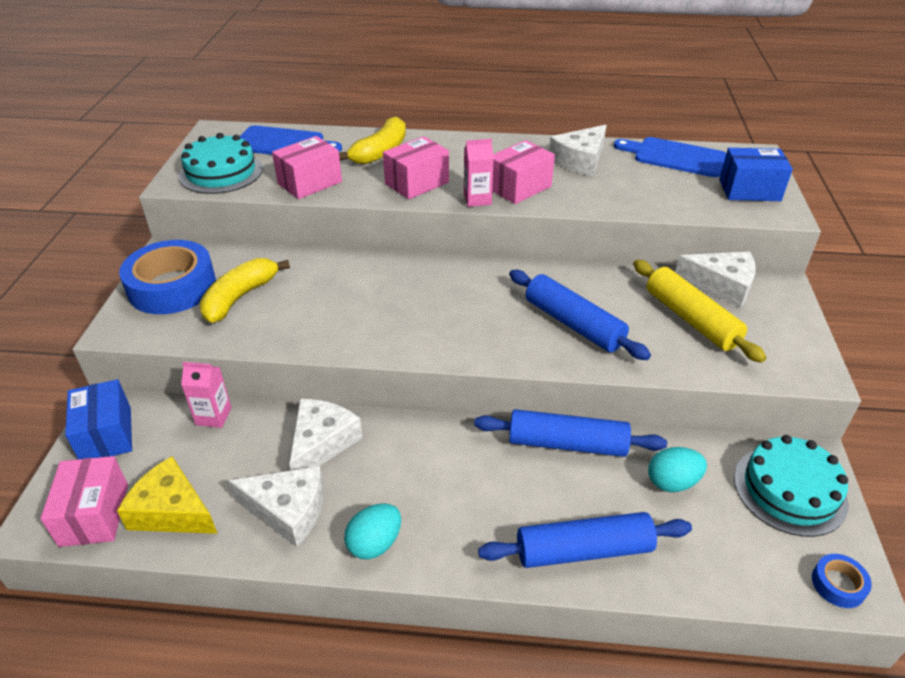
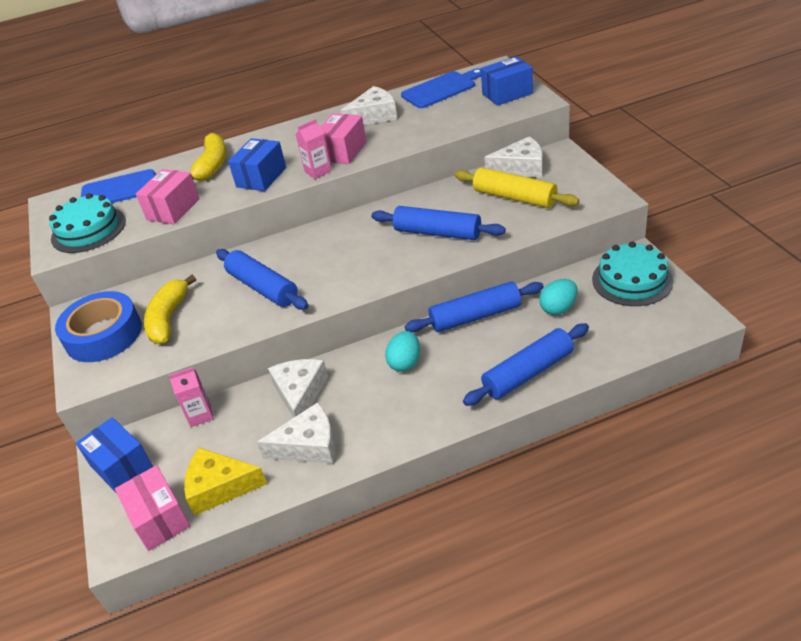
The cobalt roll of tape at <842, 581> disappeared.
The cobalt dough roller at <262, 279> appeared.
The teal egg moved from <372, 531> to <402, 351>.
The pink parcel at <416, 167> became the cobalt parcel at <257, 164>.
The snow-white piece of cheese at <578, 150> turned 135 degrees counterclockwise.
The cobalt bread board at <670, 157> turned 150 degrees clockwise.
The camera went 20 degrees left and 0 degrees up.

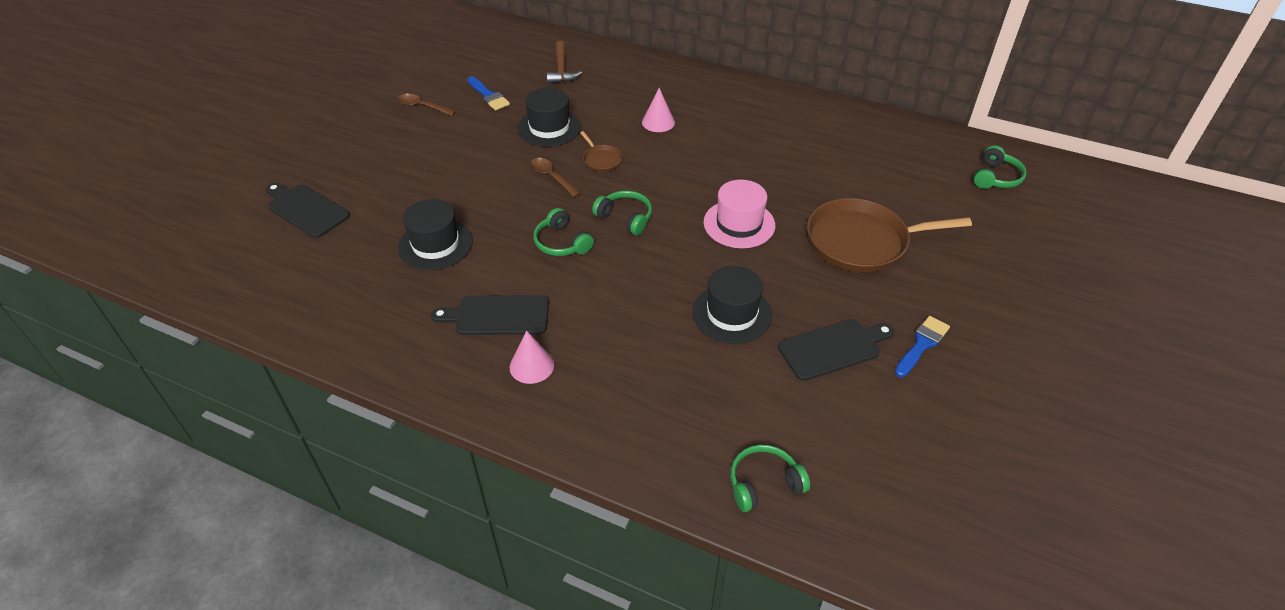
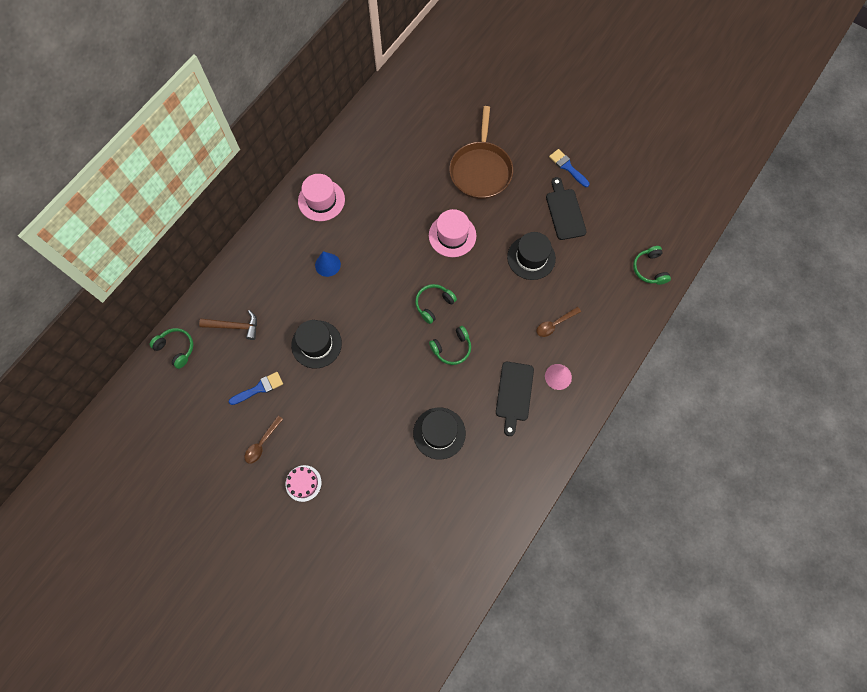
The black bread board at <308, 210> disappeared.
The dark brown pan at <601, 151> disappeared.
The pink layer cake at <304, 483> appeared.
The pink hat at <321, 197> appeared.
The dark brown spoon moved from <556, 177> to <559, 322>.
The green headphones moved from <1000, 167> to <171, 348>.
The pink cone at <658, 110> became the cobalt cone at <328, 264>.
The camera went 80 degrees left and 25 degrees up.

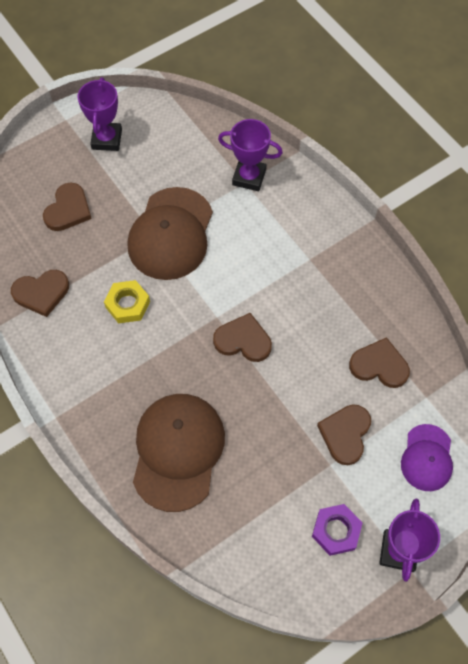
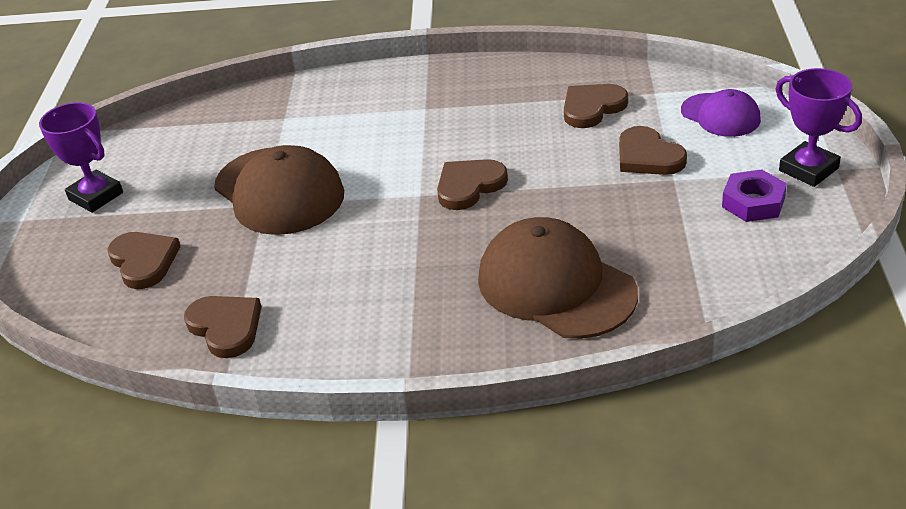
The golden nut at <127, 302> disappeared.
The purple trophy at <250, 155> disappeared.
The dark brown love heart at <40, 293> turned 60 degrees counterclockwise.
The camera went 50 degrees left and 25 degrees down.

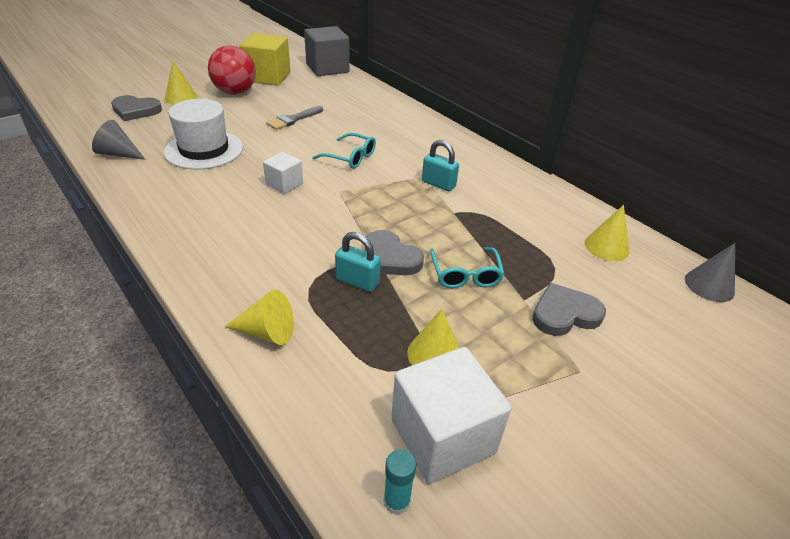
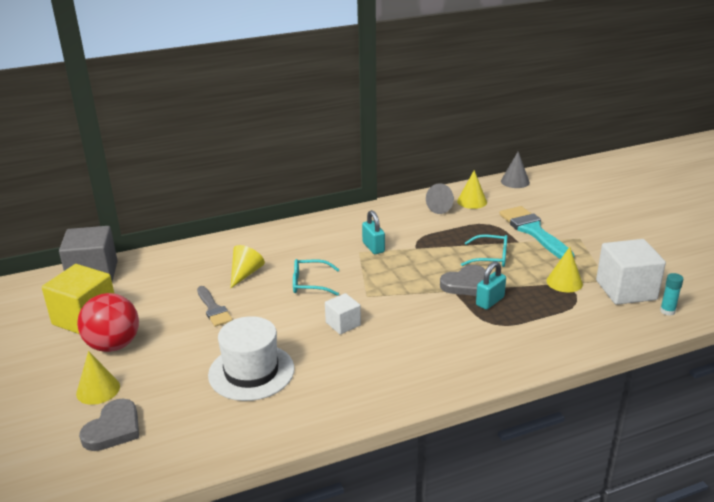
The ash-grey cone moved from <119, 140> to <440, 198>.
The golden cone moved from <259, 317> to <248, 266>.
The ash-grey love heart at <569, 309> was replaced by the teal paintbrush at <537, 232>.
The teal eyeglasses at <344, 151> turned 135 degrees counterclockwise.
The teal small lock at <440, 165> turned 75 degrees counterclockwise.
The camera went 70 degrees left and 10 degrees down.

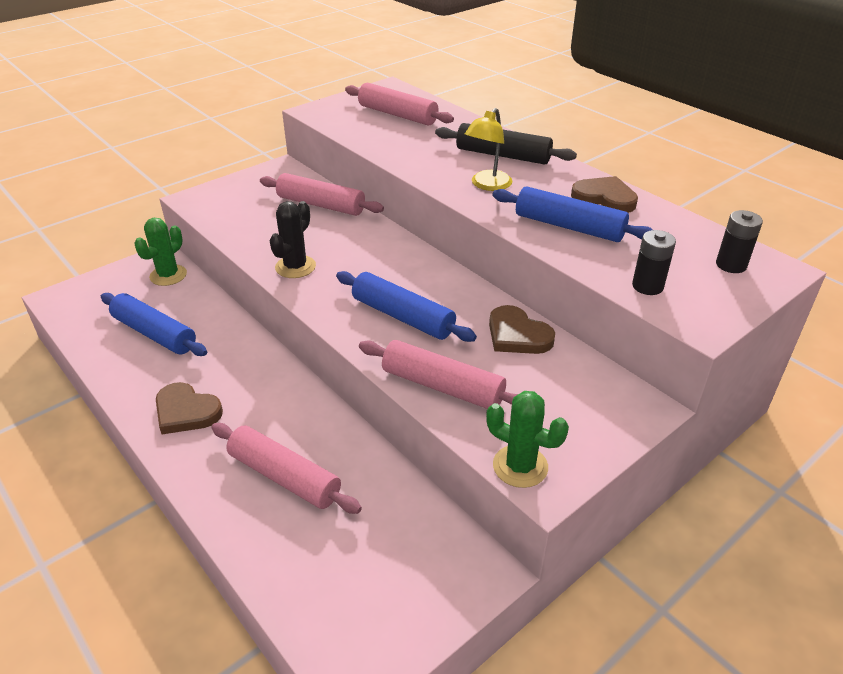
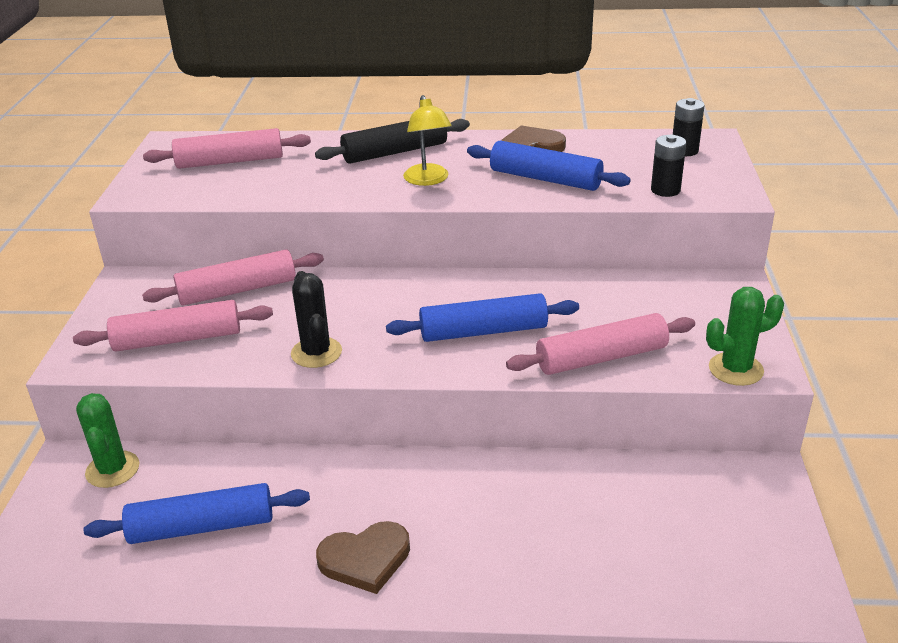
The dark brown love heart at <522, 329> disappeared.
The pink dough roller moved from <286, 468> to <173, 326>.
The cobalt dough roller at <572, 214> turned 45 degrees clockwise.
The camera went 45 degrees left and 5 degrees down.

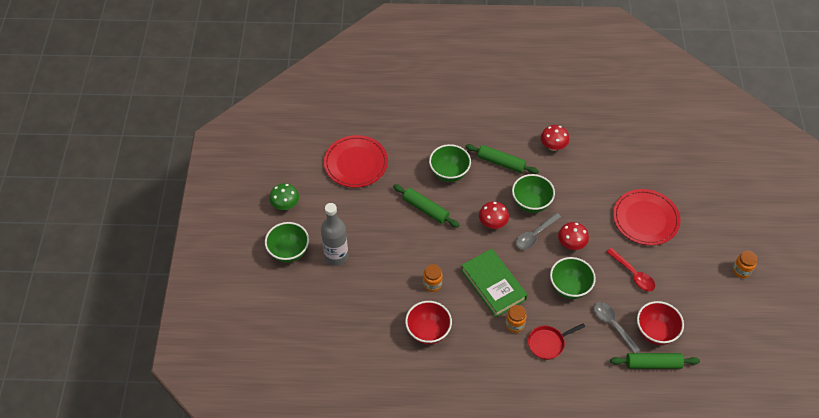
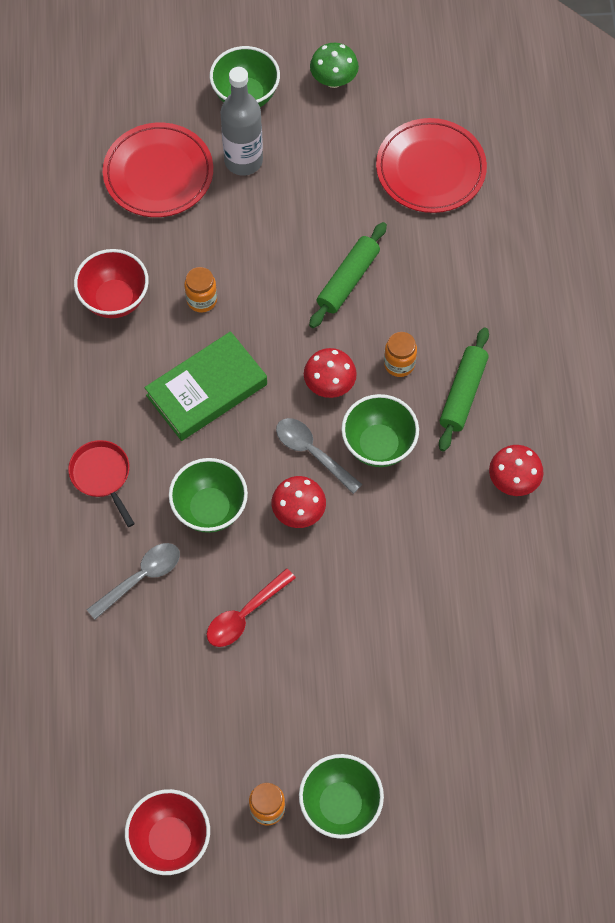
The green dough roller at <655, 361> disappeared.
The green serving bowl moved from <450, 163> to <341, 796>.
The bright orange jam jar moved from <516, 319> to <400, 354>.
The red flat dish moved from <647, 217> to <158, 170>.
The red serving bowl moved from <660, 323> to <167, 832>.
The camera went 85 degrees right and 10 degrees up.

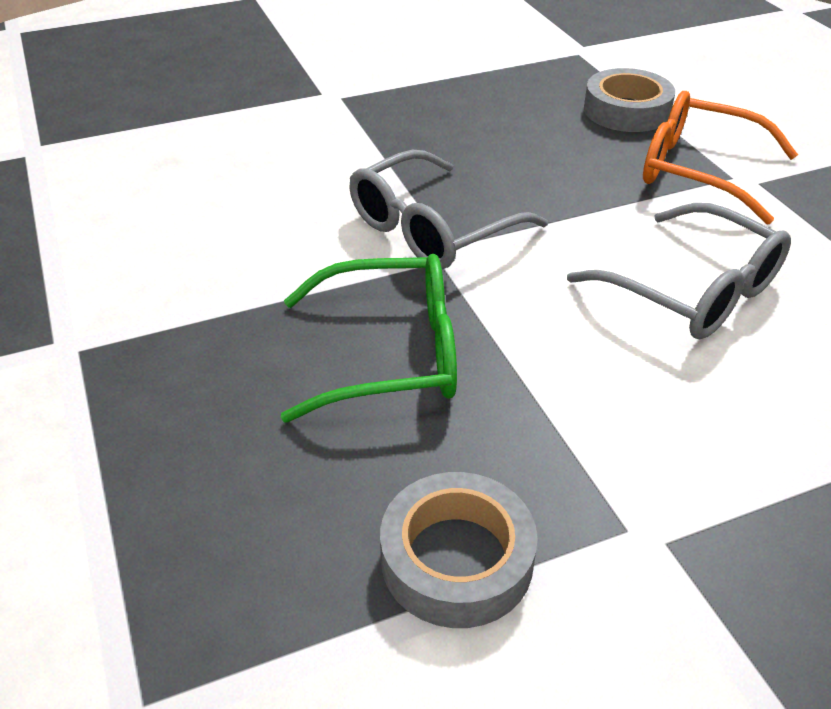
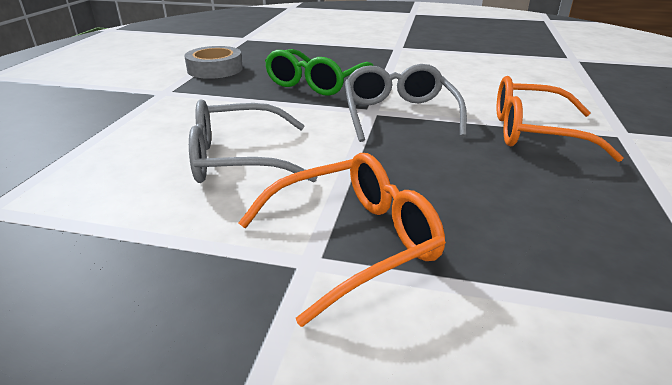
The ash-grey roll of tape at <629, 100> disappeared.
The bright orange eyeglasses at <560, 119> appeared.
The camera went 125 degrees right and 10 degrees down.

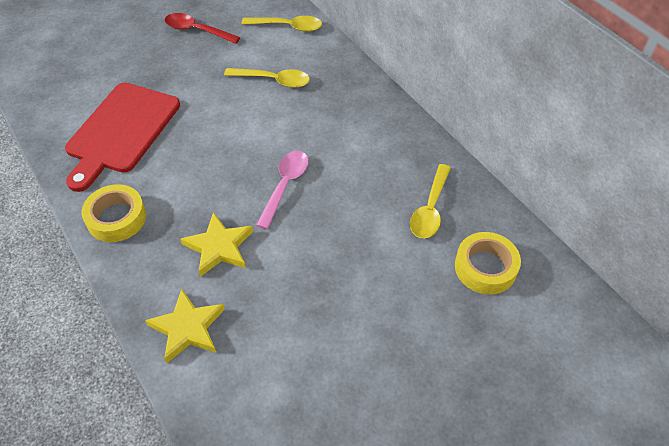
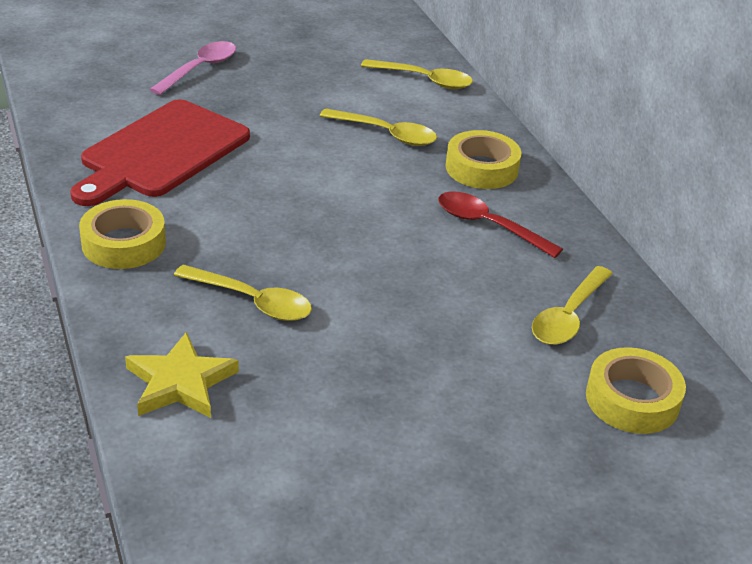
The golden roll of tape at <483, 159> appeared.
The red spoon moved from <202, 28> to <500, 224>.
The pink spoon moved from <282, 190> to <192, 68>.
The golden star shape at <216, 244> was replaced by the golden spoon at <243, 293>.
The camera went 10 degrees right and 15 degrees down.

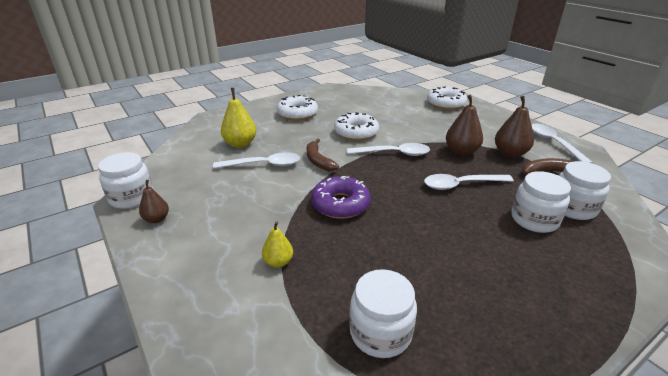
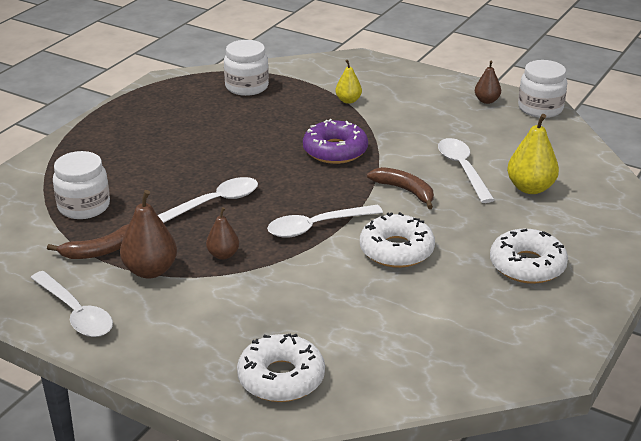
The snow-white jam jar at <541, 202> disappeared.
The snow-white spoon at <256, 160> turned 105 degrees clockwise.
The dark brown toy pear at <464, 125> changed to 0.60 times the size.
The camera went 155 degrees right and 0 degrees up.

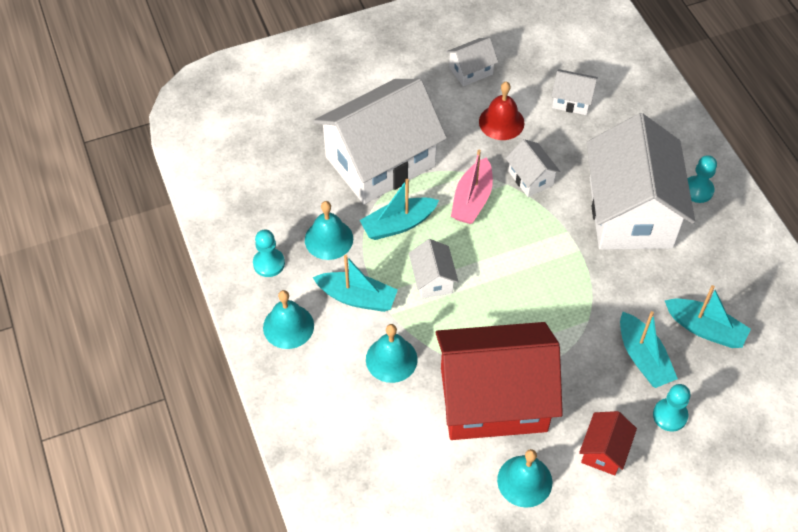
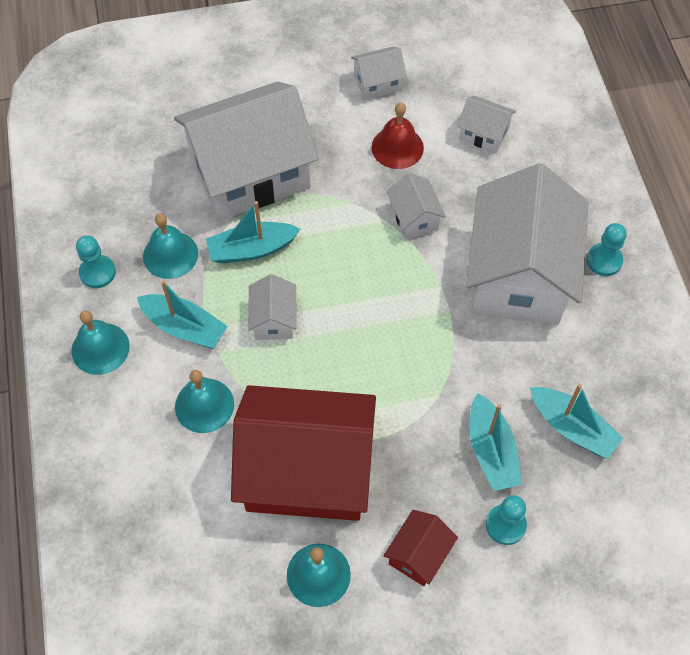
The pink toy boat at <472, 186> disappeared.
The camera went 10 degrees right and 5 degrees up.

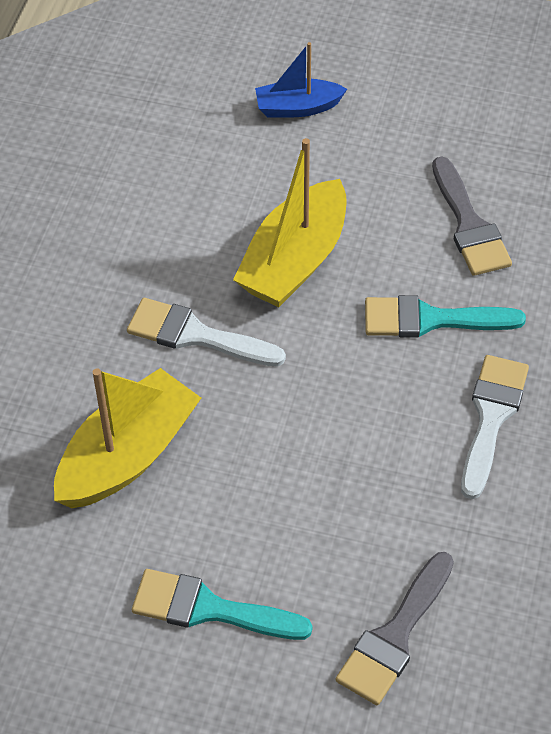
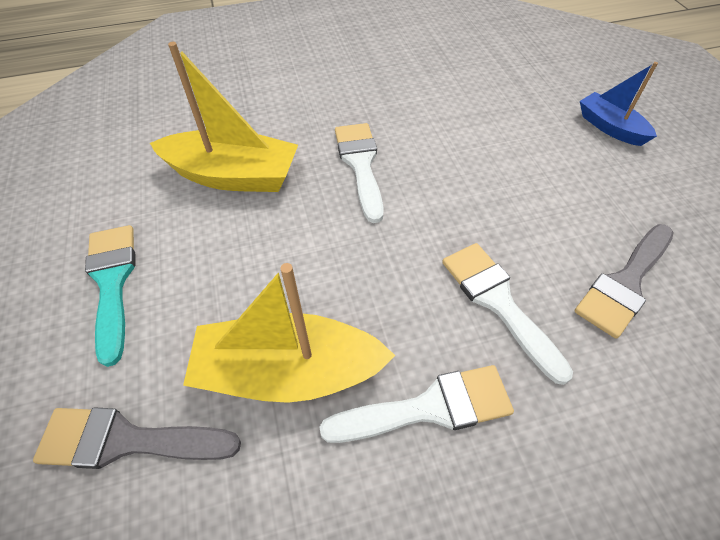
The golden toy boat moved from <289, 222> to <289, 333>.
The teal paintbrush at <445, 316> became the snow-white paintbrush at <507, 314>.
The camera went 60 degrees right and 0 degrees up.

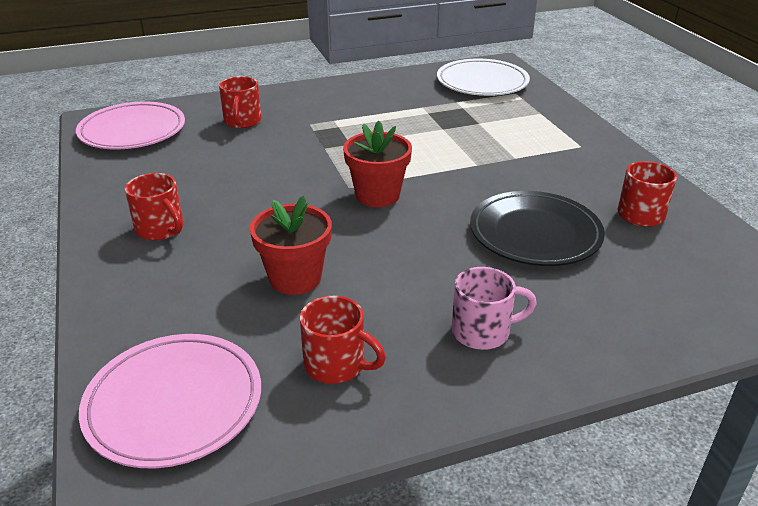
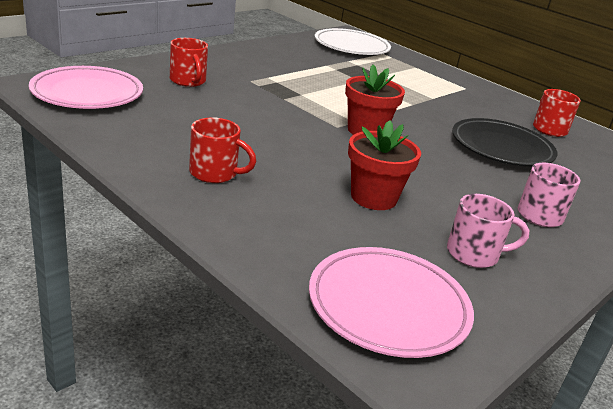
The red coffee mug at <343, 340> became the pink coffee mug at <488, 231>.
The camera went 30 degrees left and 5 degrees down.

